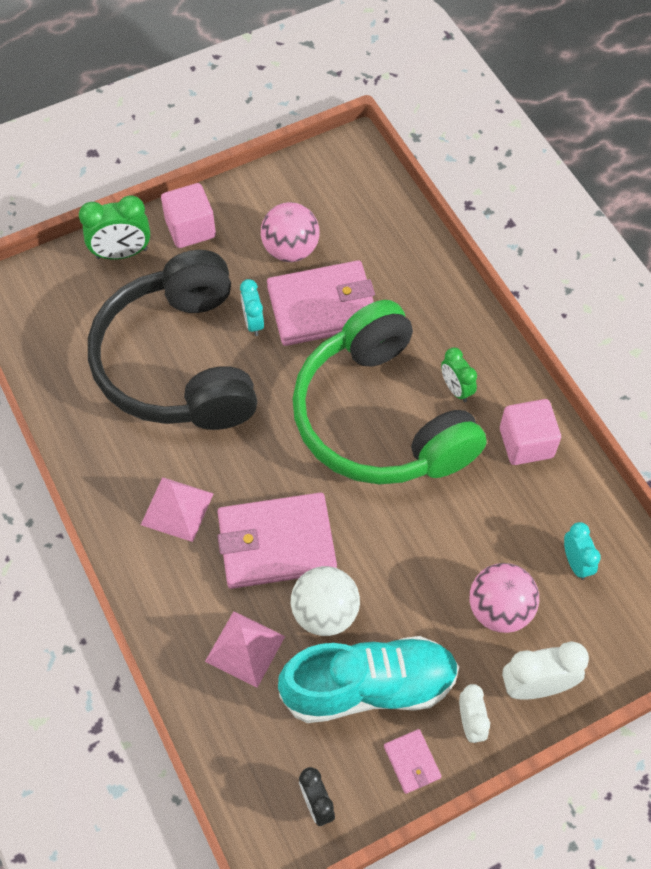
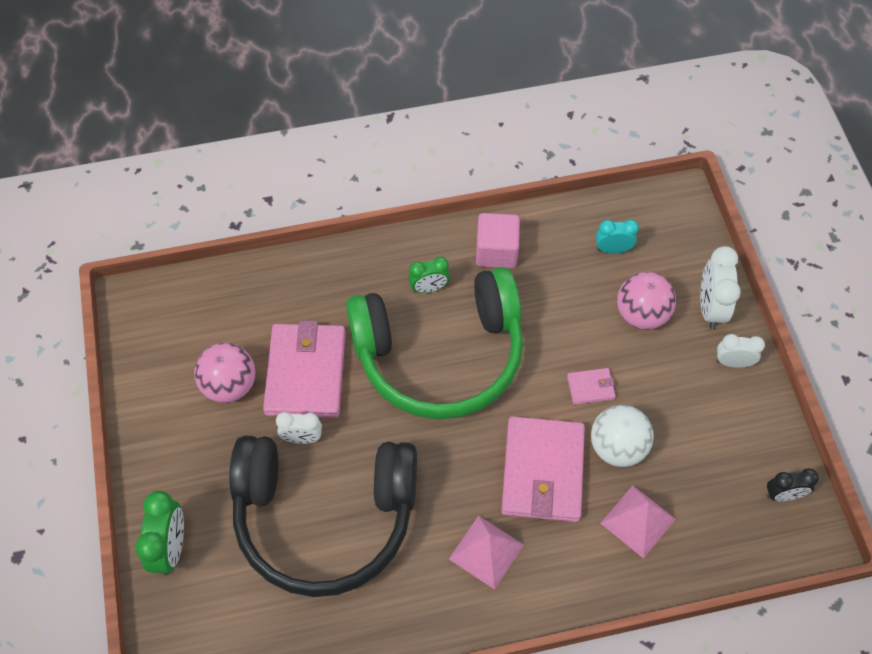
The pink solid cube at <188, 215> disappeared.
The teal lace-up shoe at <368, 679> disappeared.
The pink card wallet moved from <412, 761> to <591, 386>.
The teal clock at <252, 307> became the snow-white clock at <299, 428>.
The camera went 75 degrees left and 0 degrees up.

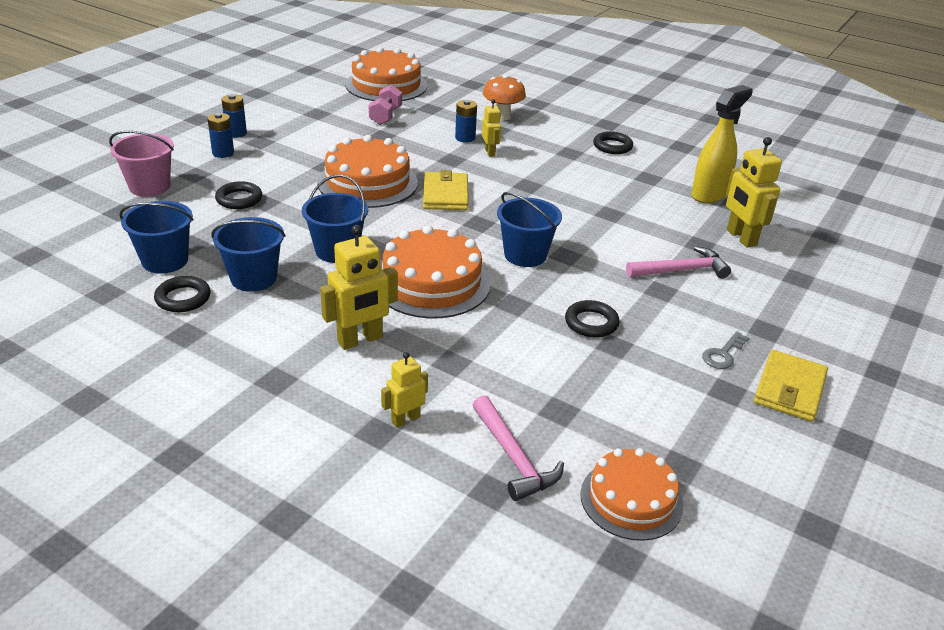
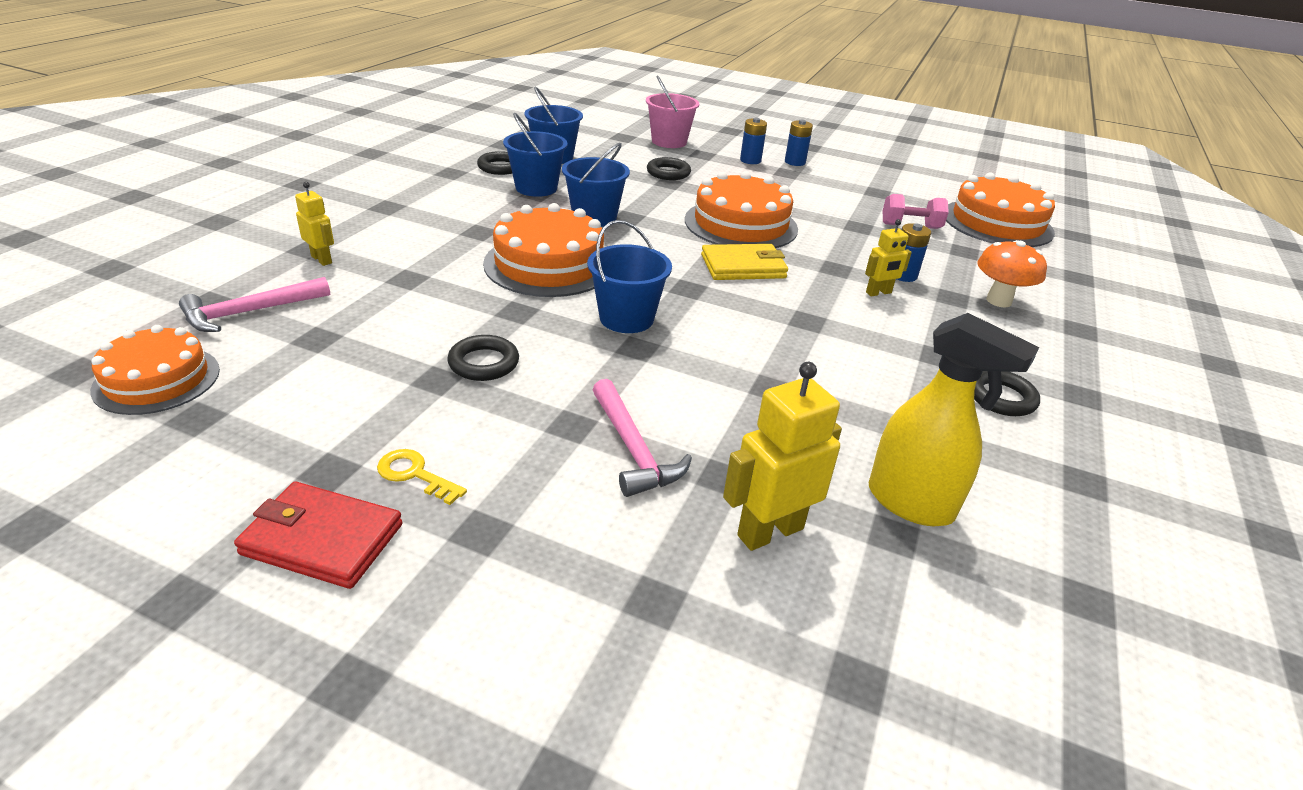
The golden robot figure at <359, 287> disappeared.
The ash-grey key at <725, 350> became the golden key at <422, 477>.
The golden card wallet at <791, 385> became the red card wallet at <318, 535>.
The camera went 80 degrees right and 0 degrees up.

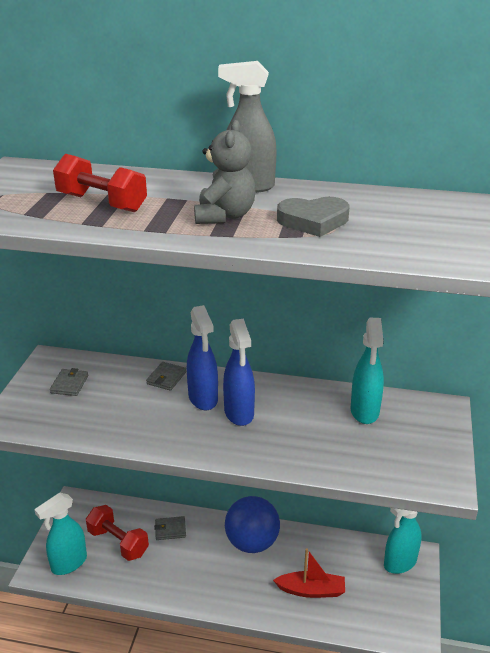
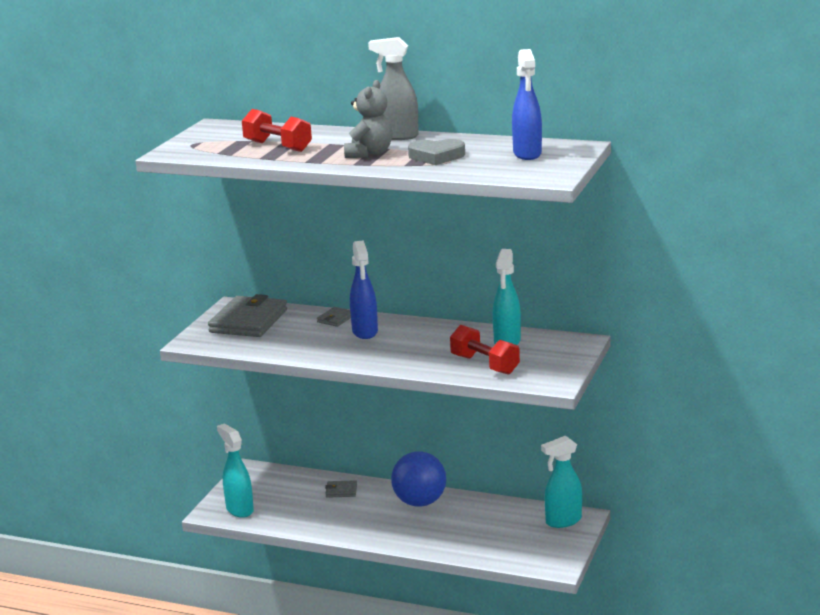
The red toy boat at <309, 573> disappeared.
The red free weight moved from <117, 533> to <485, 350>.
The cobalt spray bottle moved from <239, 372> to <527, 104>.
The teal spray bottle at <60, 534> turned 90 degrees clockwise.
The ash-grey card wallet at <69, 382> changed to 2.23 times the size.
The camera went 10 degrees right and 10 degrees down.

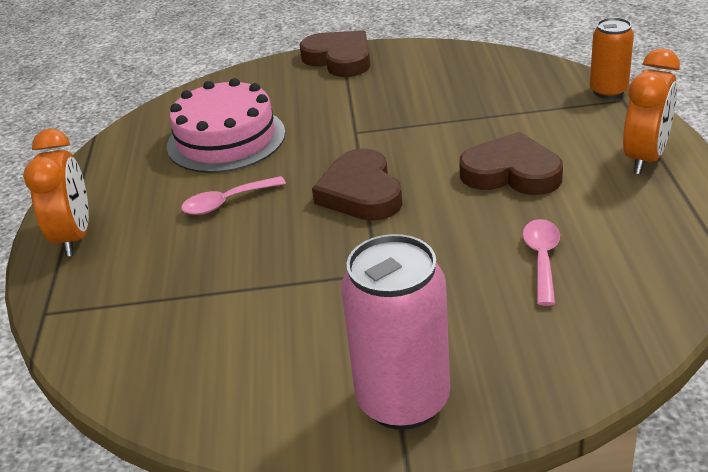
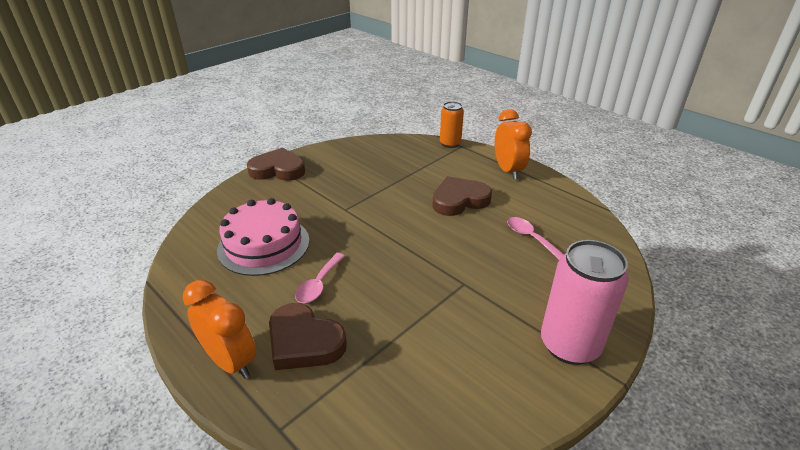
The dark brown love heart moved from <357, 184> to <308, 336>.
The camera went 45 degrees left and 0 degrees up.

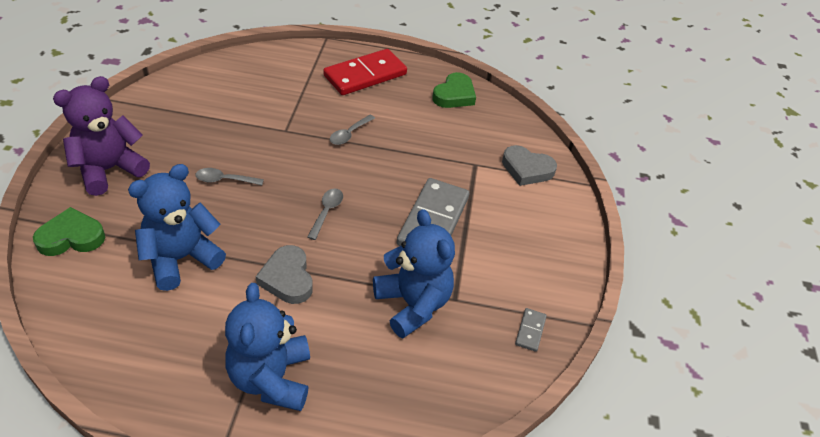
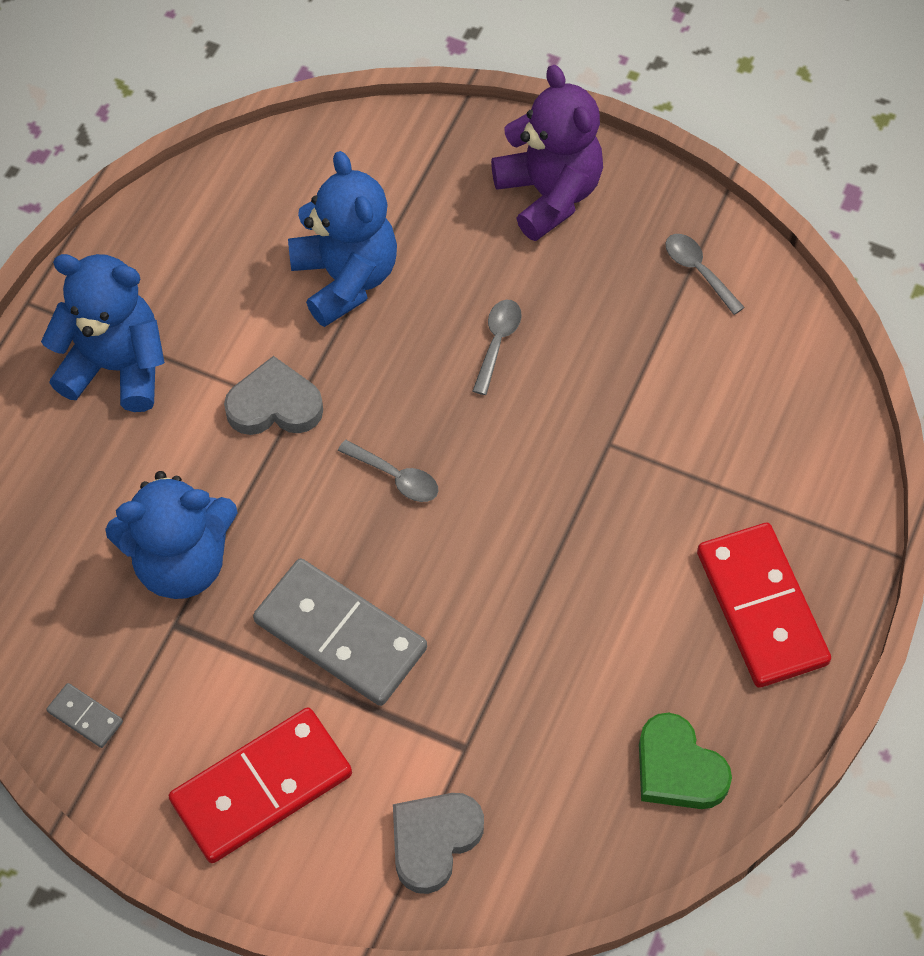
The green love heart at <69, 231> disappeared.
The red domino piece at <260, 785> appeared.
The ash-grey spoon moved from <352, 130> to <705, 274>.
The camera went 110 degrees right and 15 degrees up.

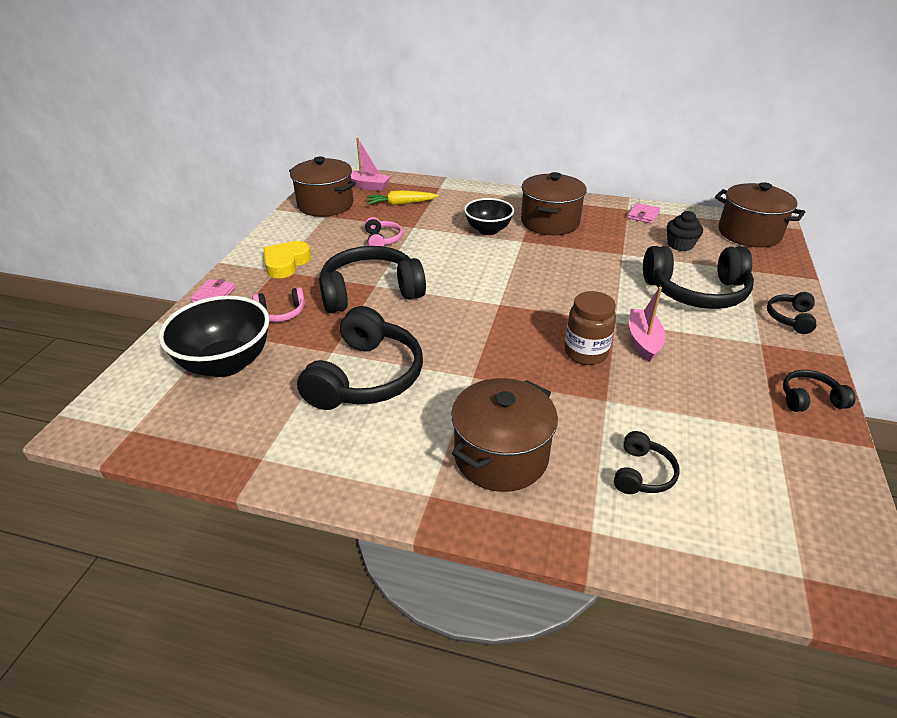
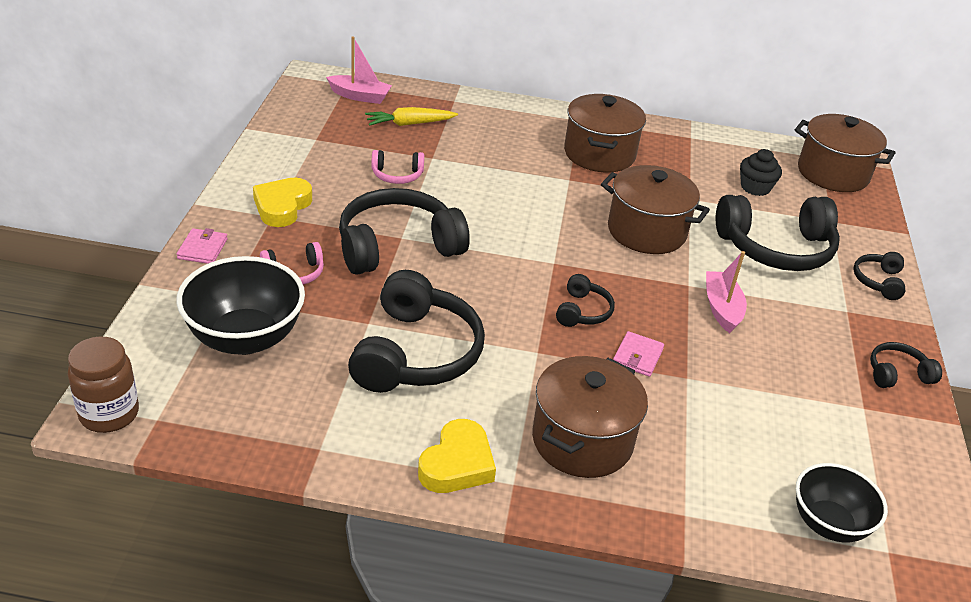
The golden love heart at <457, 456> appeared.
The dark brown pot moved from <322, 187> to <655, 209>.
The black serving bowl moved from <489, 216> to <842, 503>.
The dark brown jam jar moved from <590, 328> to <103, 385>.
The black headphones moved from <647, 462> to <585, 300>.
The pink card wallet moved from <644, 213> to <638, 354>.
The pink headphones at <384, 231> turned 105 degrees clockwise.
The camera went 10 degrees left and 0 degrees up.

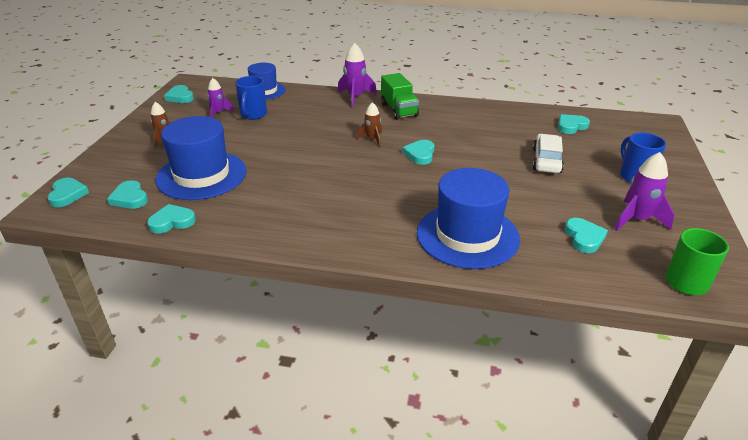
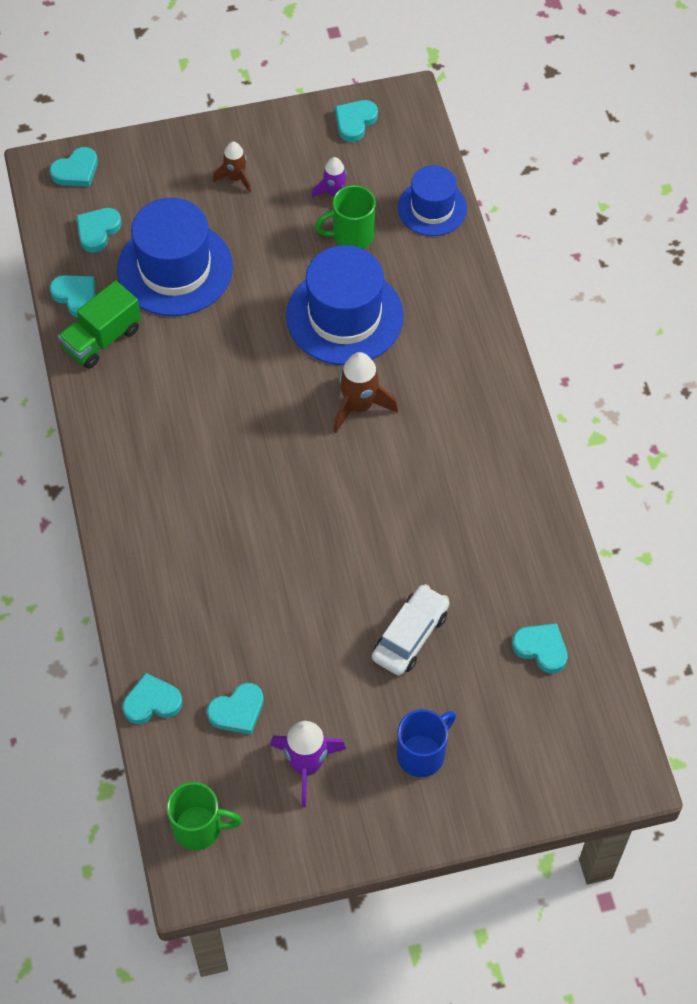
The purple rocket at <357, 75> disappeared.
The green lorry moved from <400, 96> to <99, 325>.
The teal love heart moved from <418, 152> to <152, 698>.
The cobalt hat moved from <468, 218> to <345, 305>.
The cobalt coffee mug at <251, 98> became the green coffee mug at <345, 217>.
The snow-white car at <548, 153> turned 45 degrees counterclockwise.
The dark brown rocket at <369, 124> changed to 1.57 times the size.
The camera went 65 degrees right and 25 degrees up.

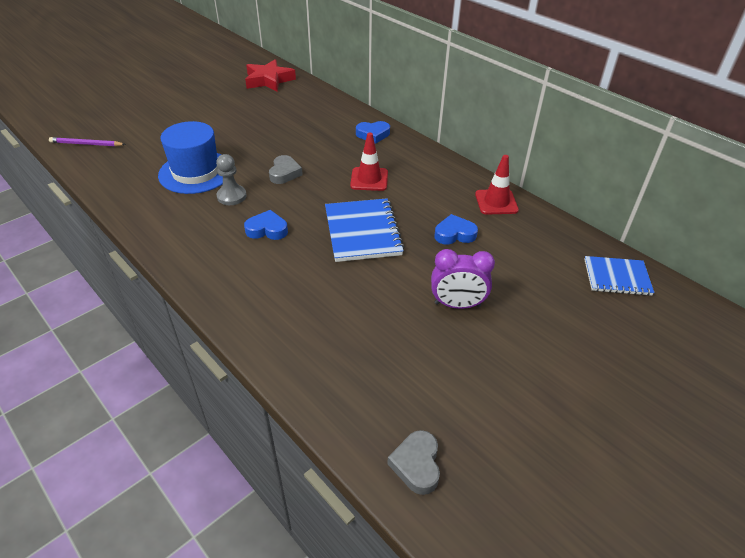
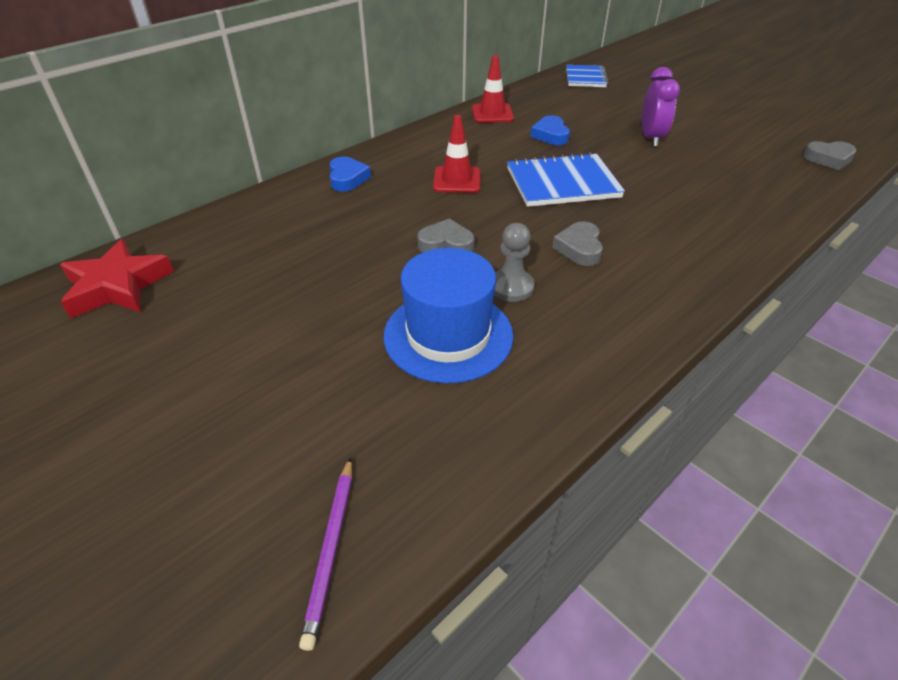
The cobalt love heart at <266, 225> became the ash-grey love heart at <577, 243>.
The camera went 90 degrees left and 0 degrees up.

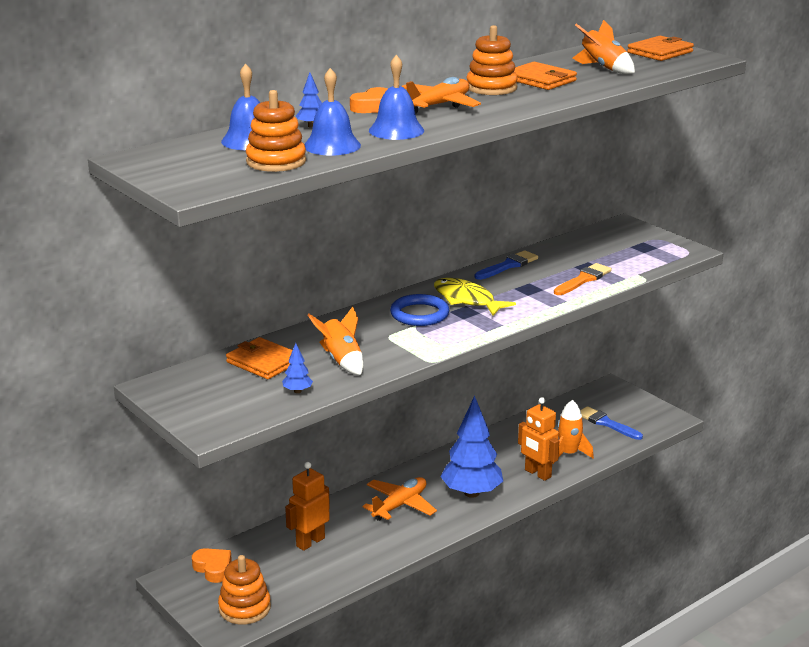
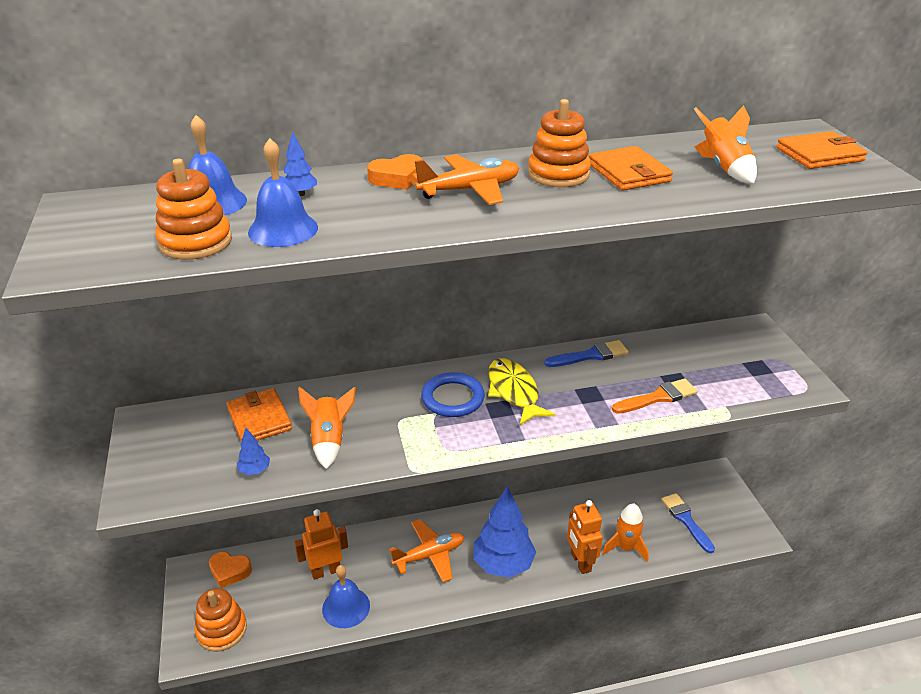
The cobalt hand bell moved from <396, 97> to <346, 596>.
The bright orange love heart at <212, 565> turned 120 degrees clockwise.
The camera went 25 degrees right and 10 degrees up.

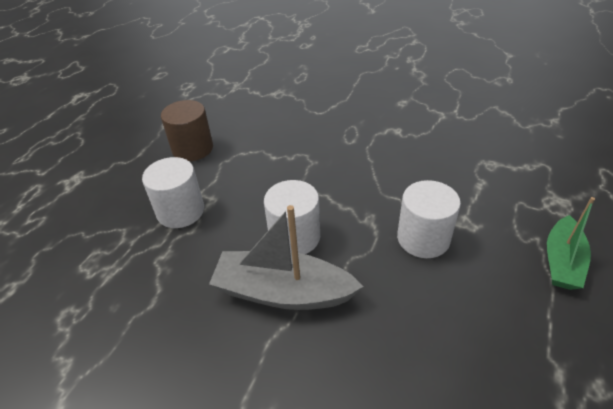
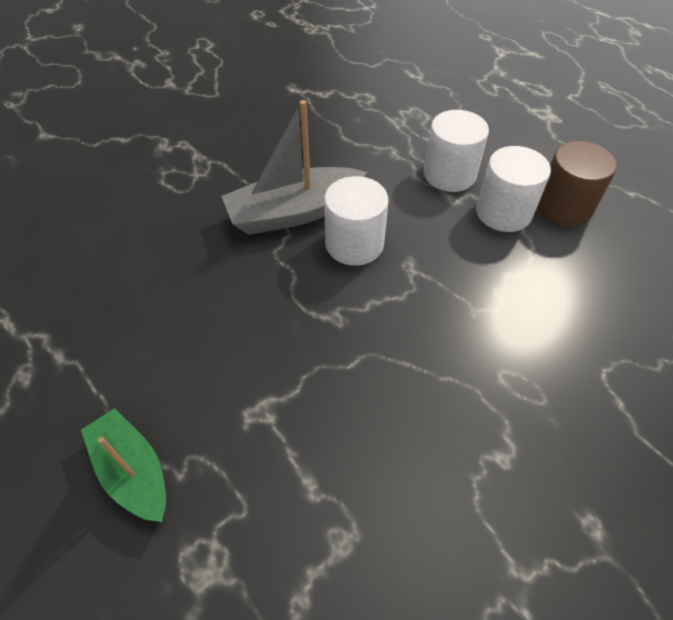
The snow-white cylinder shape moved from <429, 219> to <513, 189>.
The ash-grey toy boat at <286, 257> turned 150 degrees counterclockwise.
The camera went 115 degrees right and 10 degrees up.

